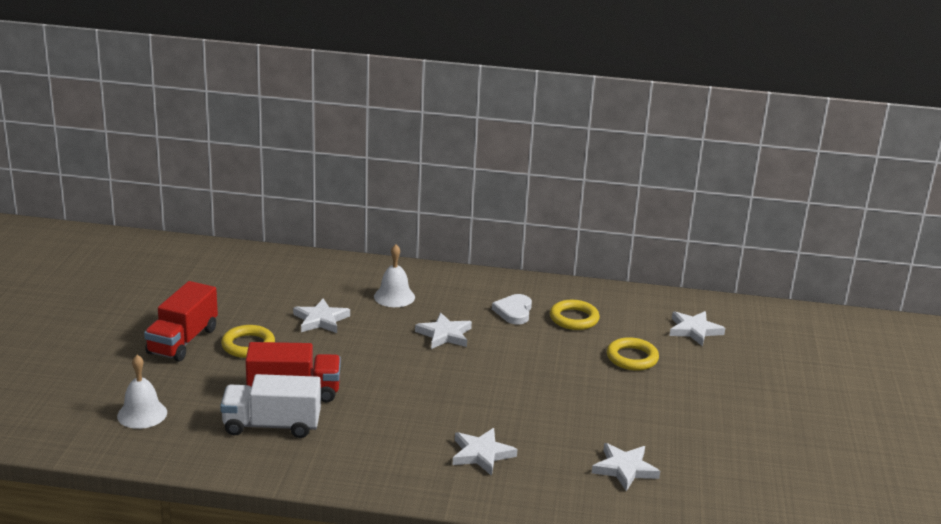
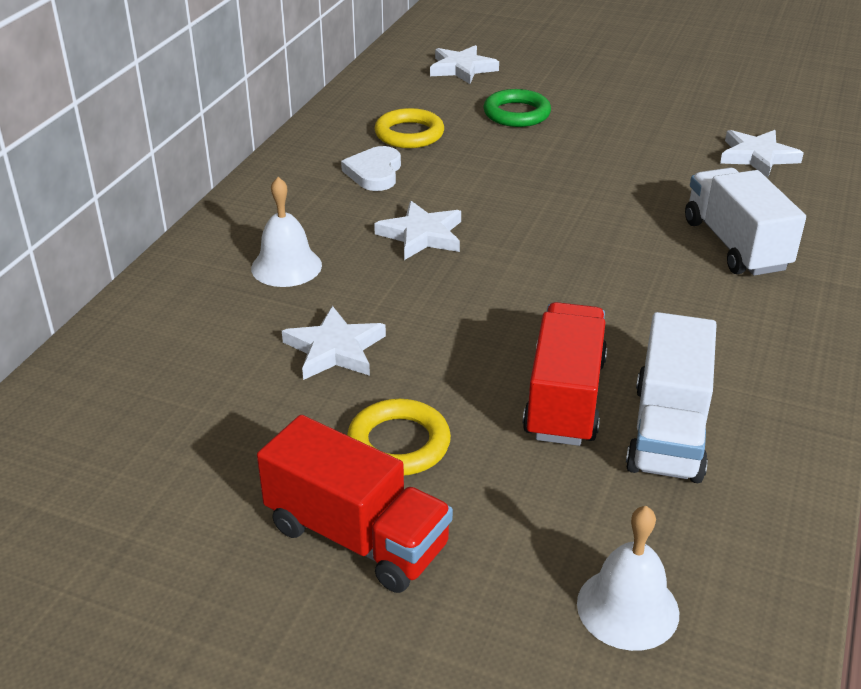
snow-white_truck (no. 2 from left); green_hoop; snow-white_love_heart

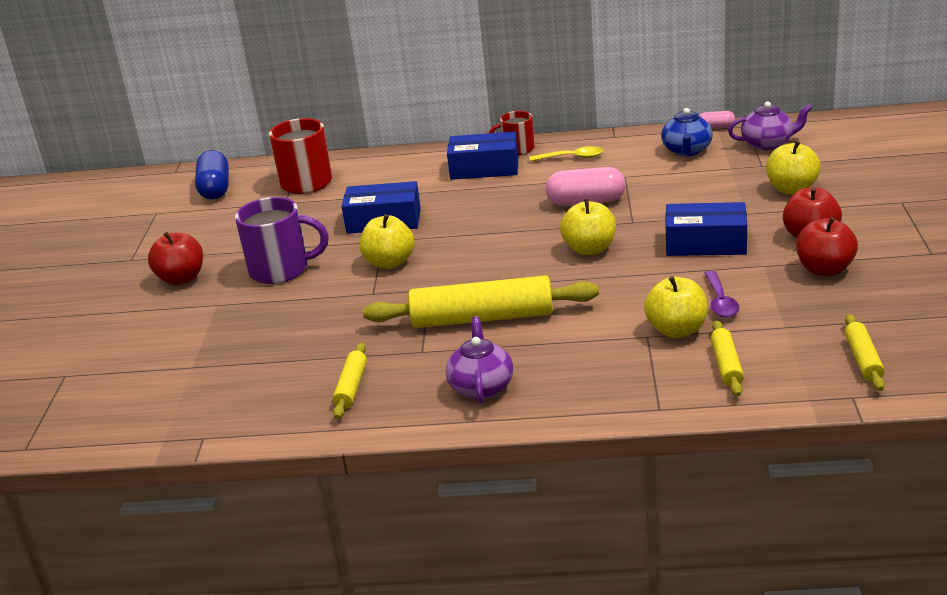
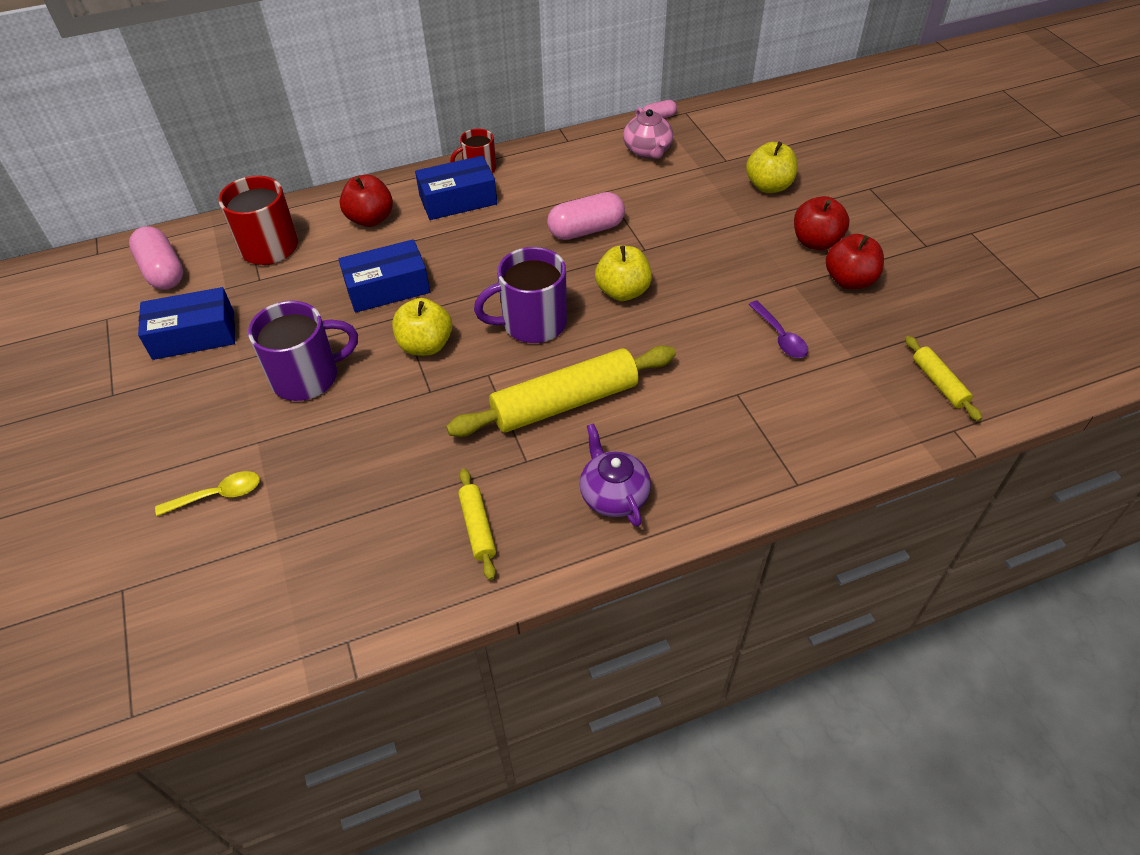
yellow_apple_fruit (no. 3 from left in the first image); yellow_pastry_roller (no. 3 from left in the first image); royal_purple_china_teapot (no. 2 from left in the first image); royal_purple_tea_mug (no. 2 from left); scarlet_apple_fruit (no. 1 from left); yellow_spoon; royal_blue_parcel (no. 1 from left); rosy_pill (no. 1 from left); rosy_china_teapot

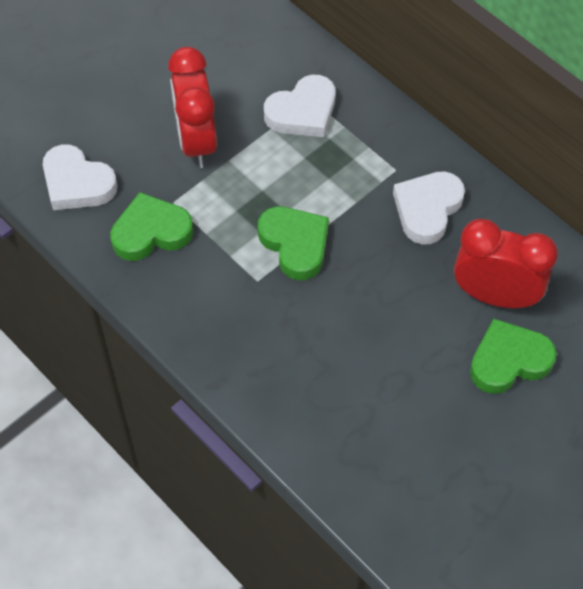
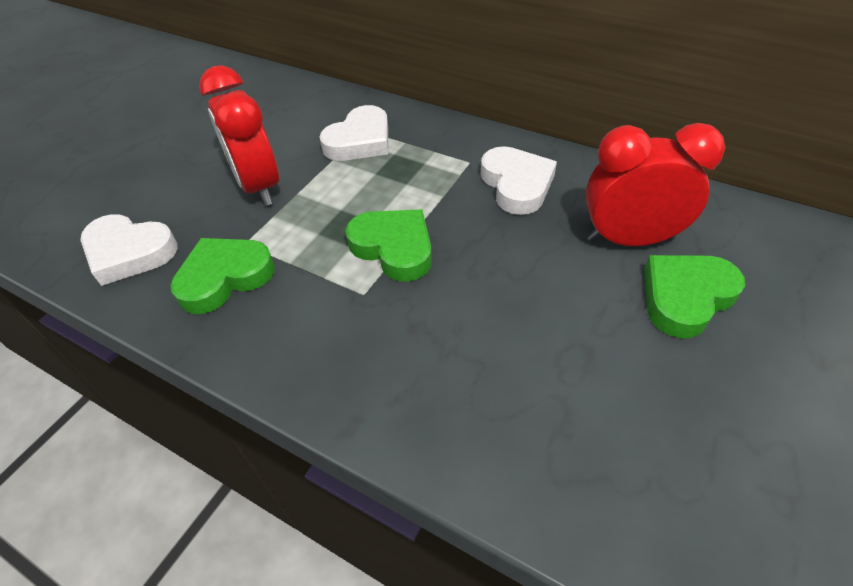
snow-white_love_heart (no. 3 from left)

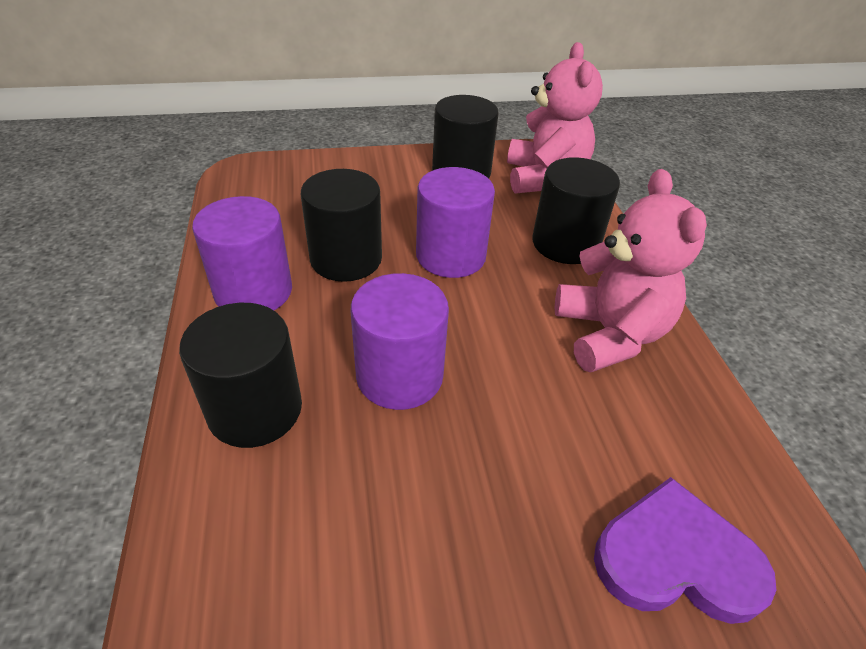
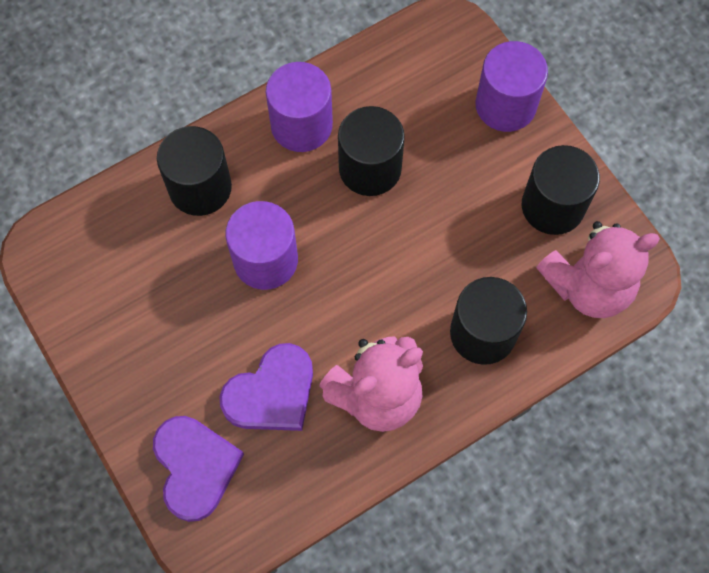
royal_purple_love_heart (no. 2 from left); royal_purple_cylinder_shape (no. 3 from left)

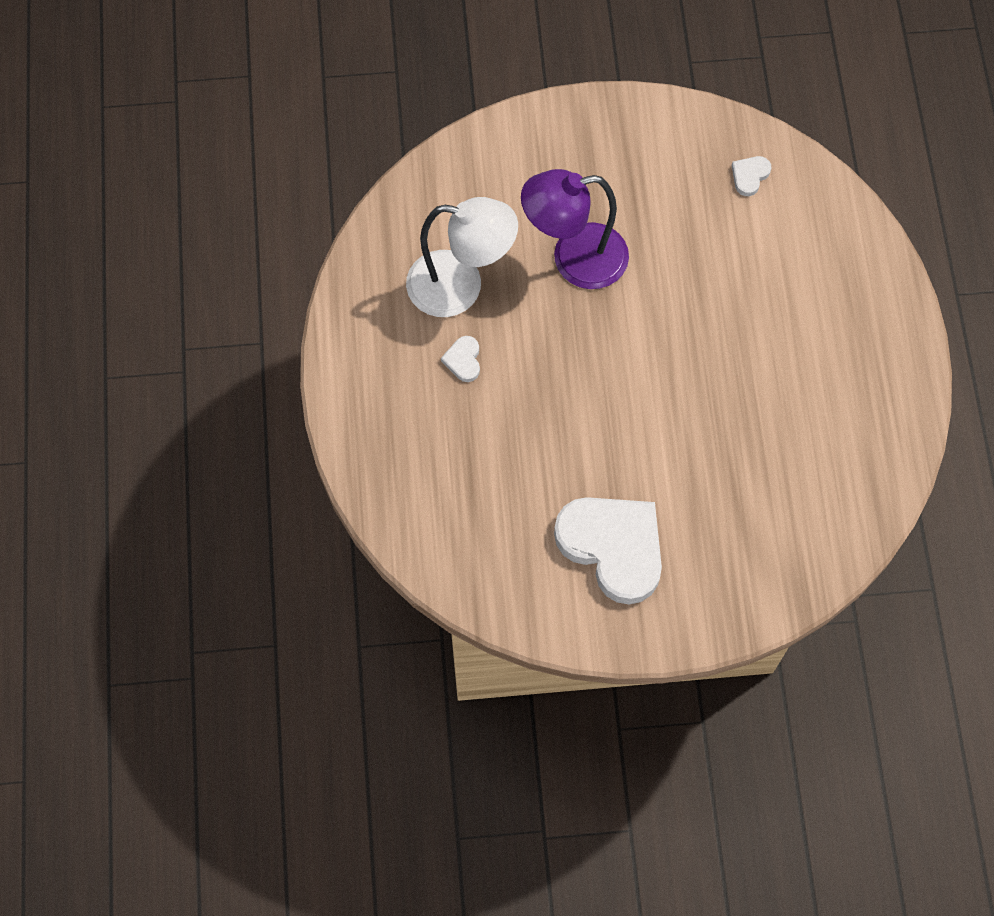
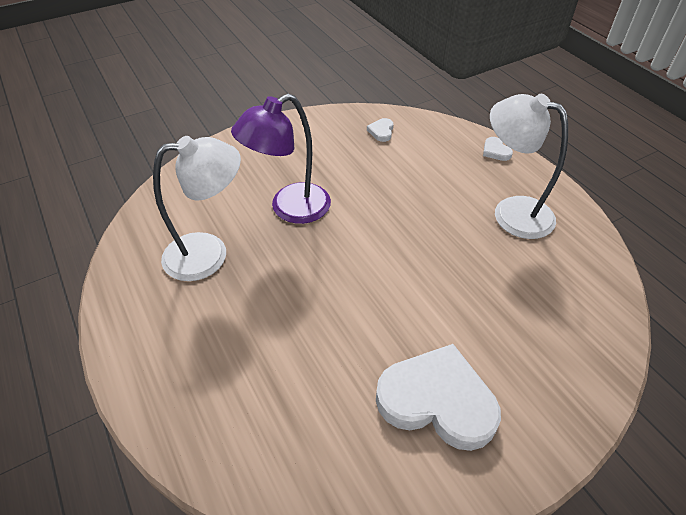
snow-white_lamp (no. 2 from left); snow-white_love_heart (no. 3 from left)

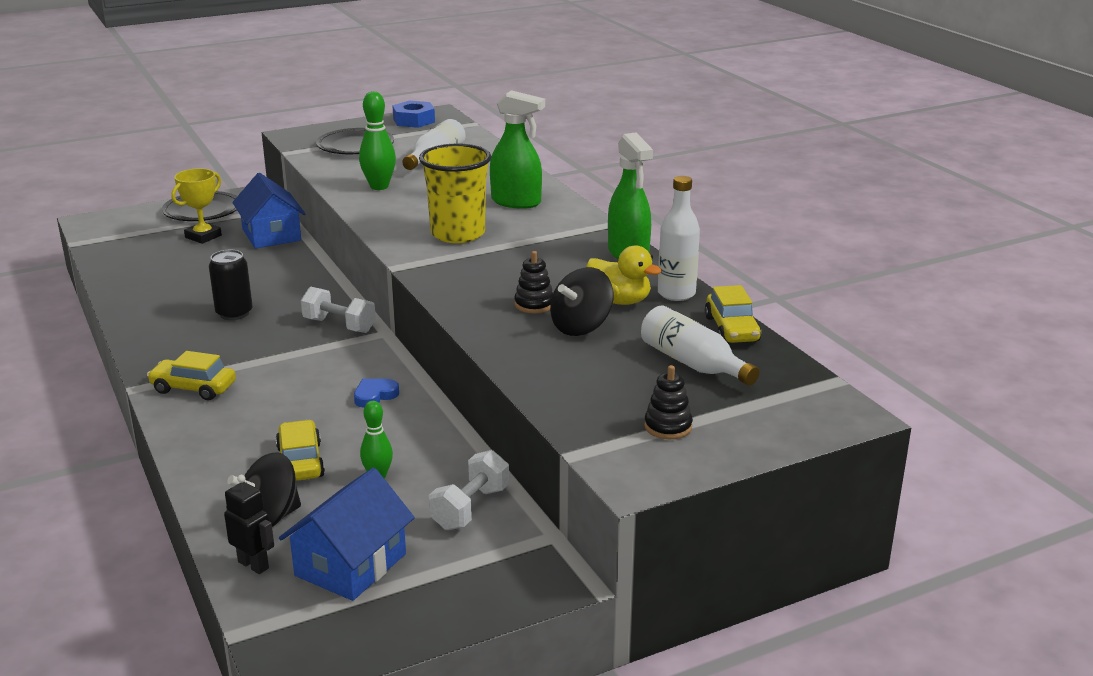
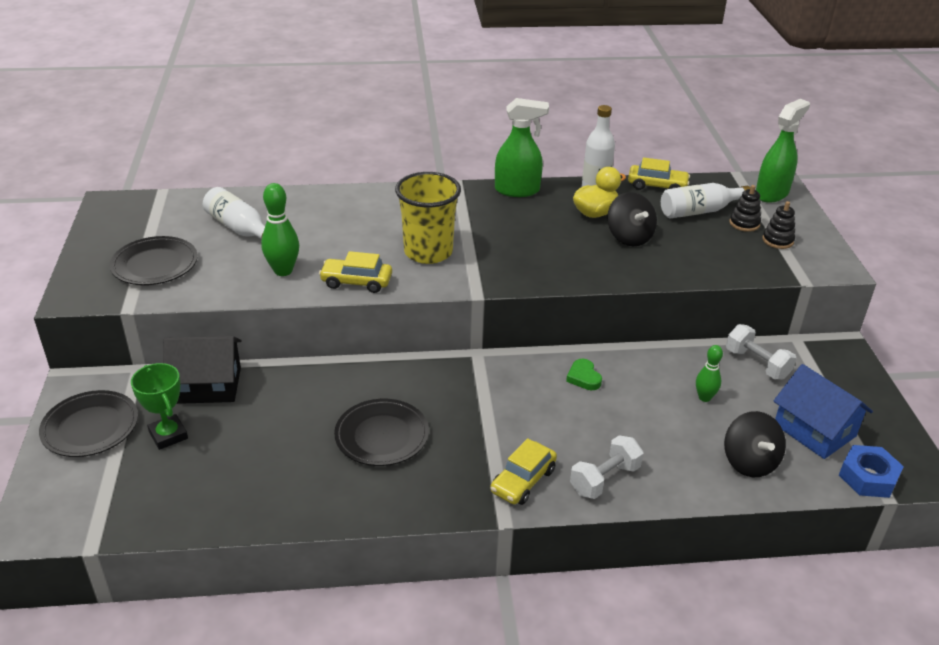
jet-black_robot; yellow_automobile (no. 1 from left); snow-white_free_weight (no. 1 from left); royal_blue_hex_nut; green_sprayer (no. 2 from left); jet-black_stacking_rings (no. 1 from left); jet-black_dinner_plate (no. 3 from left); green_trophy; jet-black_house; green_love_heart

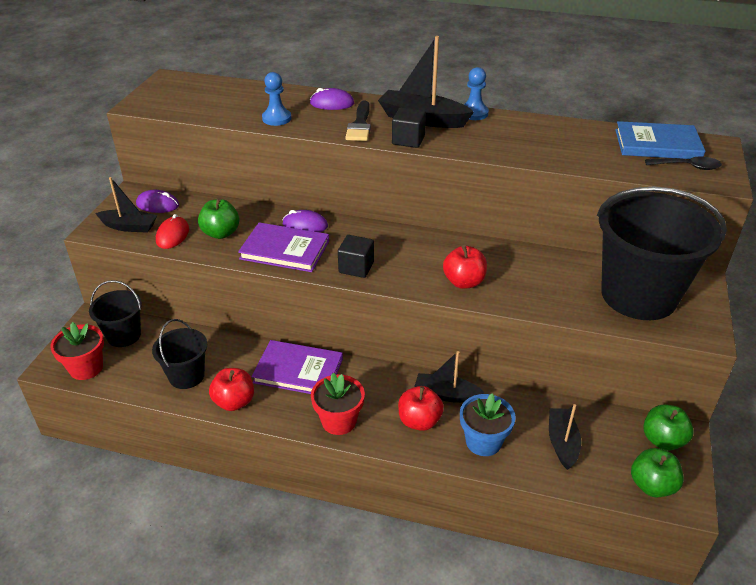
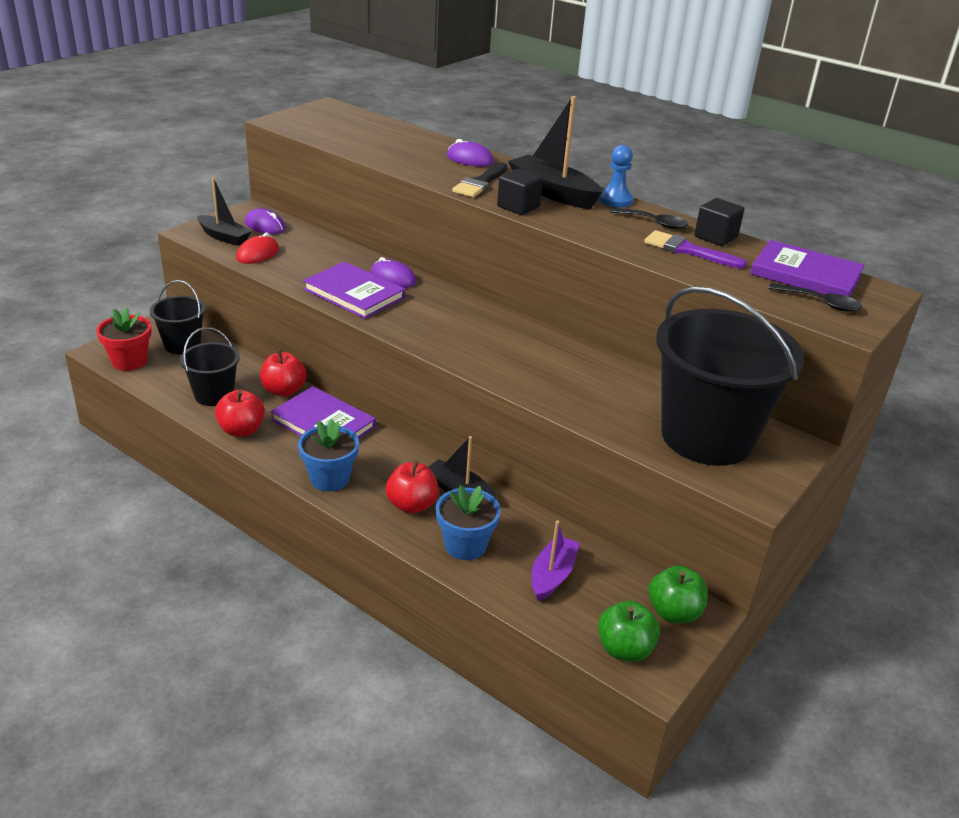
green_apple_fruit (no. 1 from left in the first image); royal_blue_pawn (no. 1 from left in the first image); jet-black_spoon (no. 1 from left); royal_purple_paint_brush; jet-black_cube (no. 2 from left); scarlet_apple_fruit (no. 2 from left); royal_blue_plant_pot (no. 1 from left); royal_purple_toy_boat; royal_purple_hardcover (no. 3 from left)

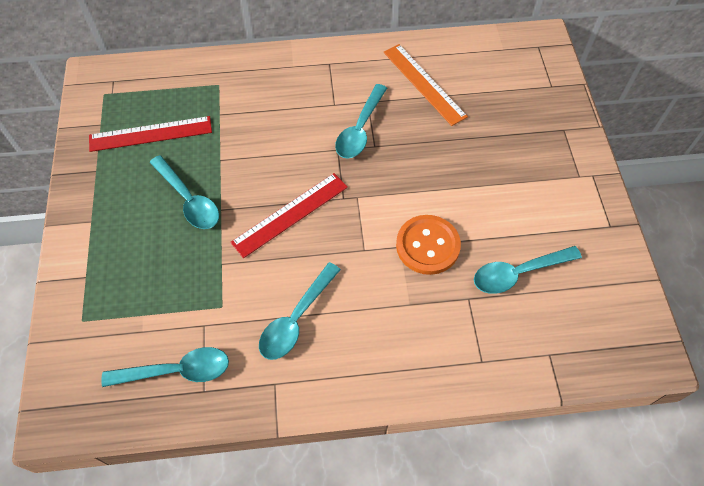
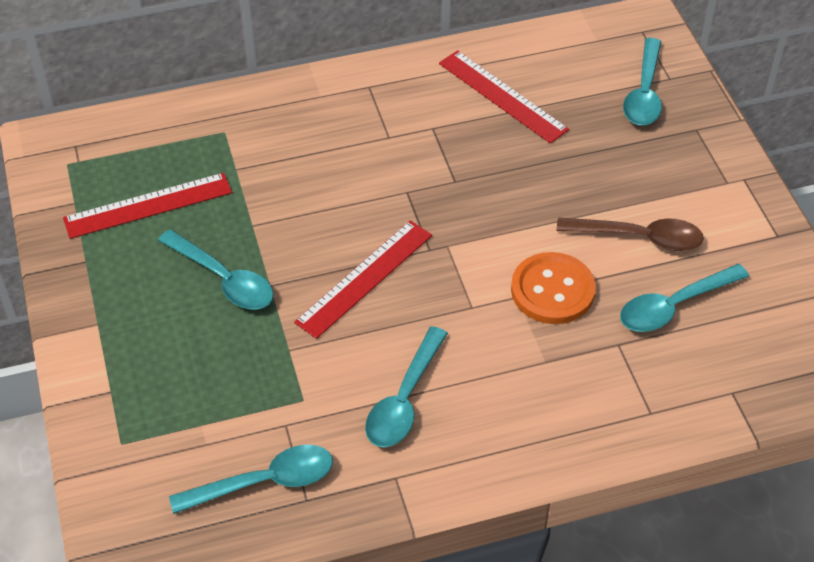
russet_spoon; aqua_spoon (no. 4 from left); scarlet_ruler (no. 3 from left)

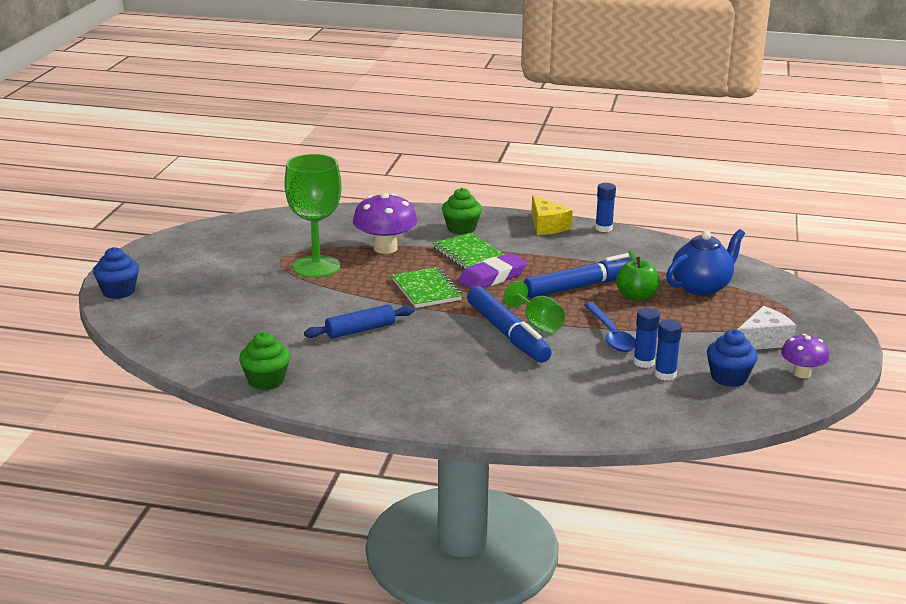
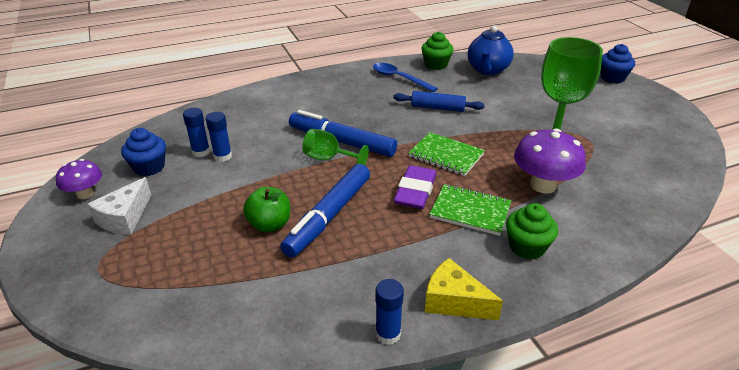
royal_blue_spoon; royal_blue_china_teapot; royal_blue_pastry_roller

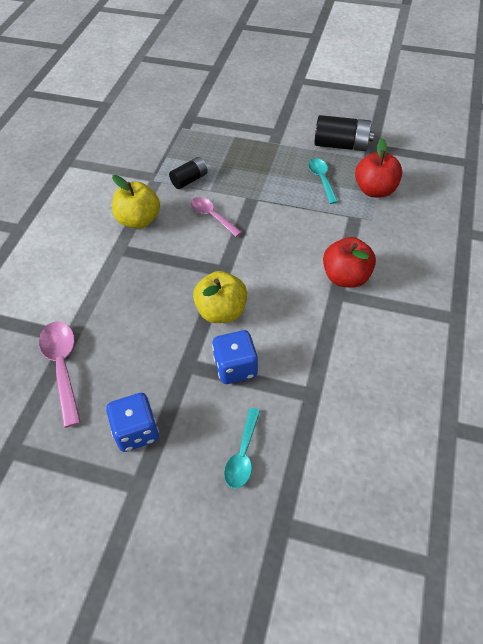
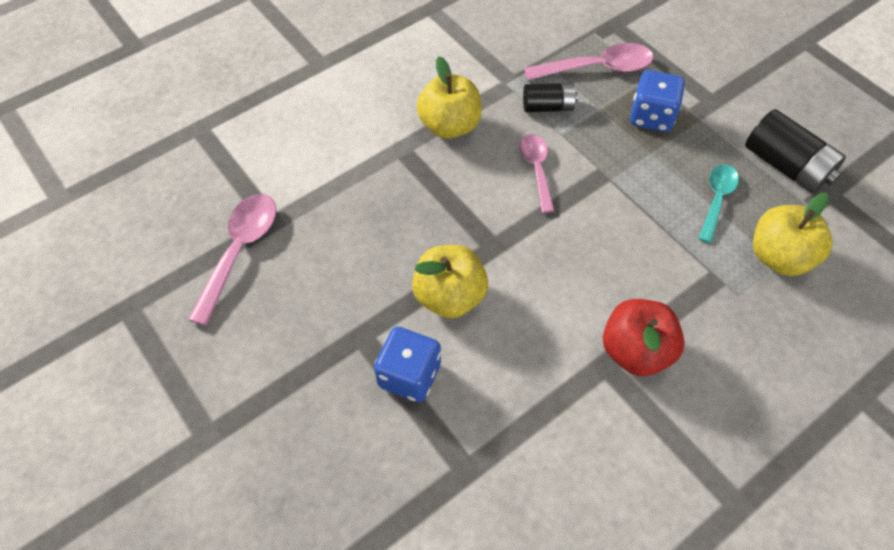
aqua_spoon (no. 1 from left in the first image); rosy_spoon (no. 3 from left); royal_blue_game_die (no. 2 from left); yellow_apple_fruit (no. 3 from left)

